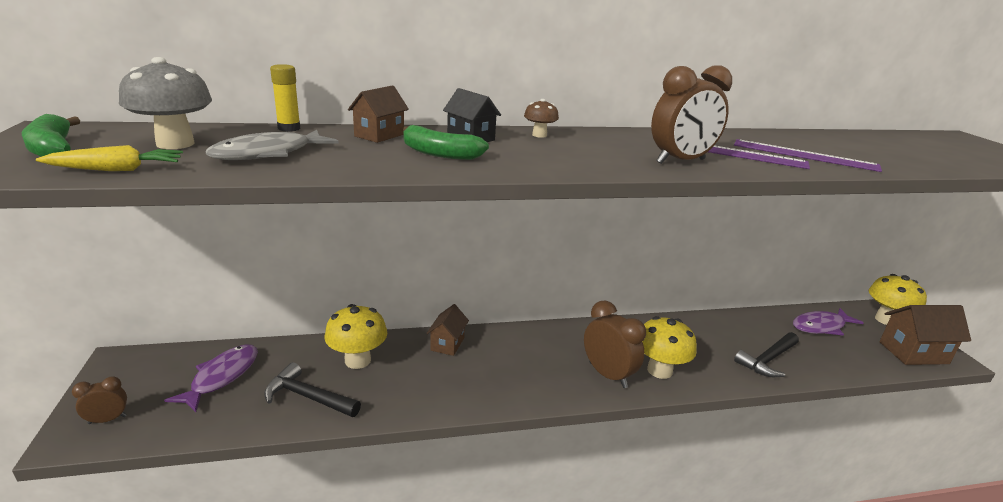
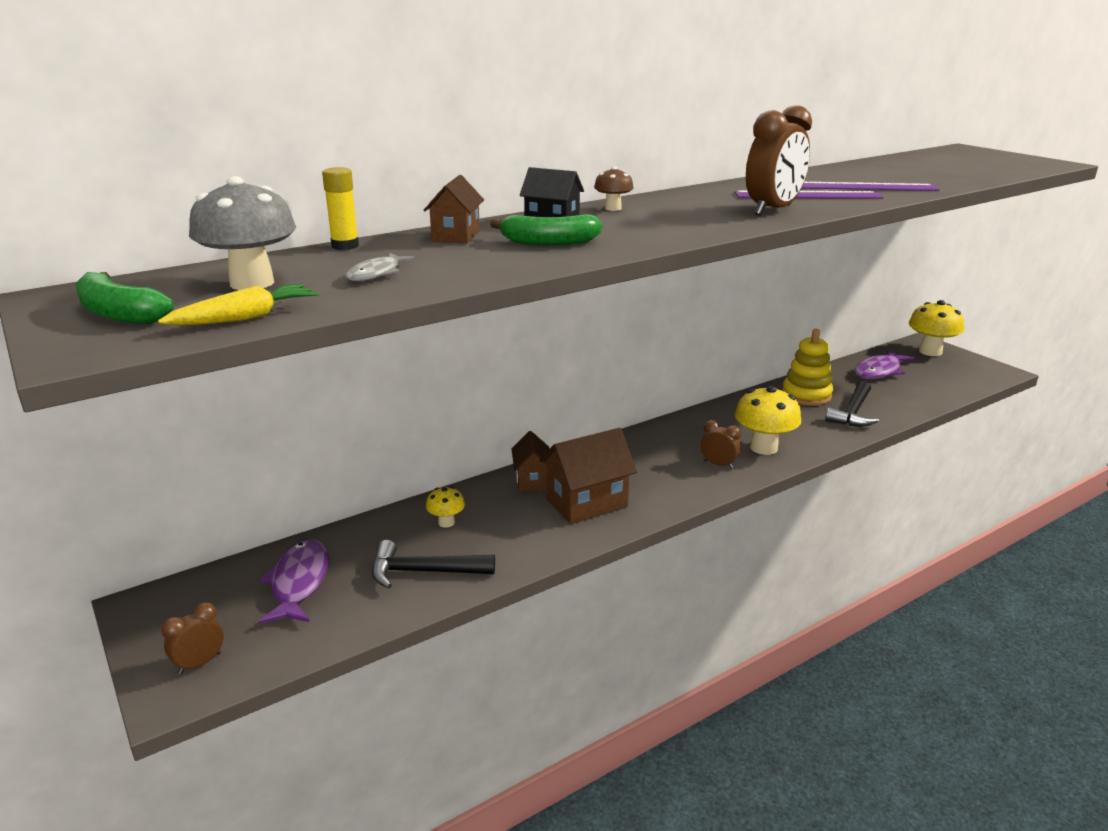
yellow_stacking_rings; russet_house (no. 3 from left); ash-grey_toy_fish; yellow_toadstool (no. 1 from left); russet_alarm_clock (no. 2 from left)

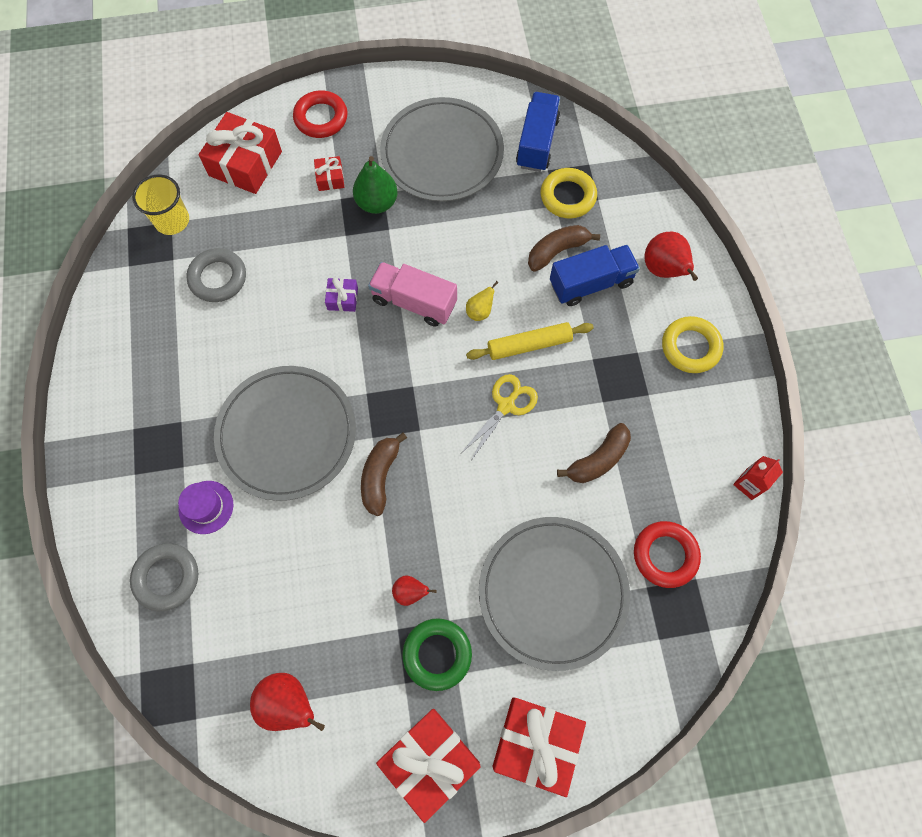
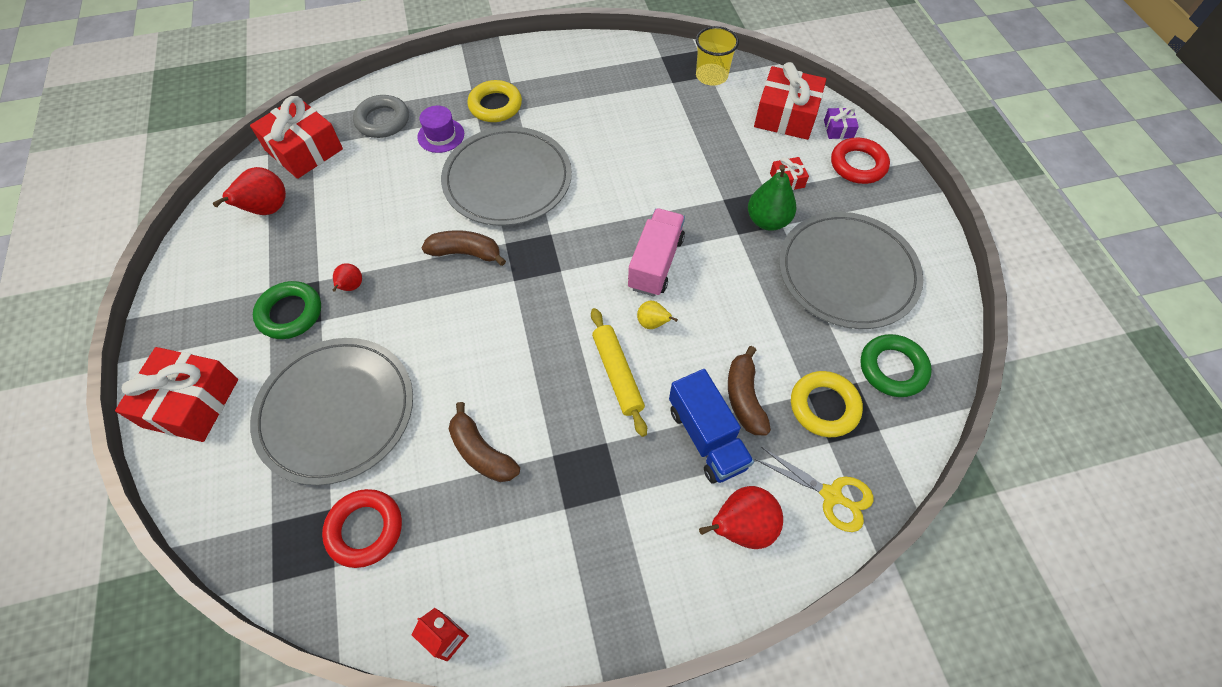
ash-grey_hoop (no. 2 from left in the first image); royal_purple_gift; scarlet_gift (no. 2 from left); yellow_scissors; yellow_hoop (no. 1 from left); green_hoop (no. 2 from left); russet_banana (no. 3 from left)

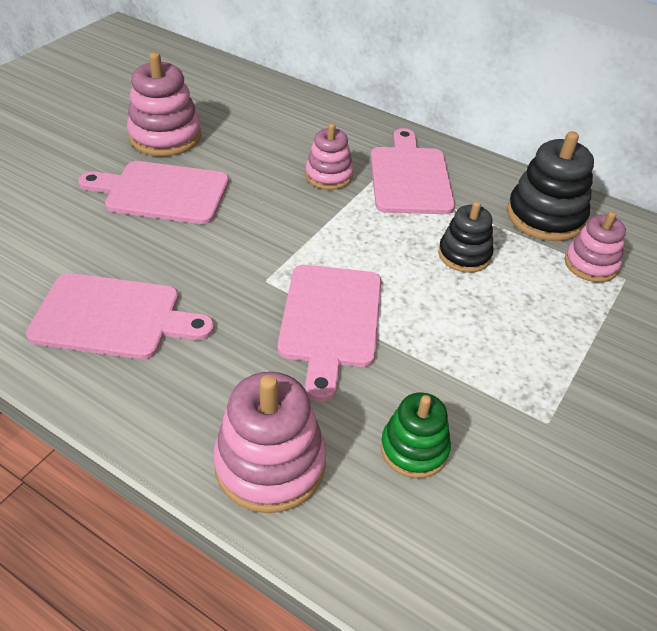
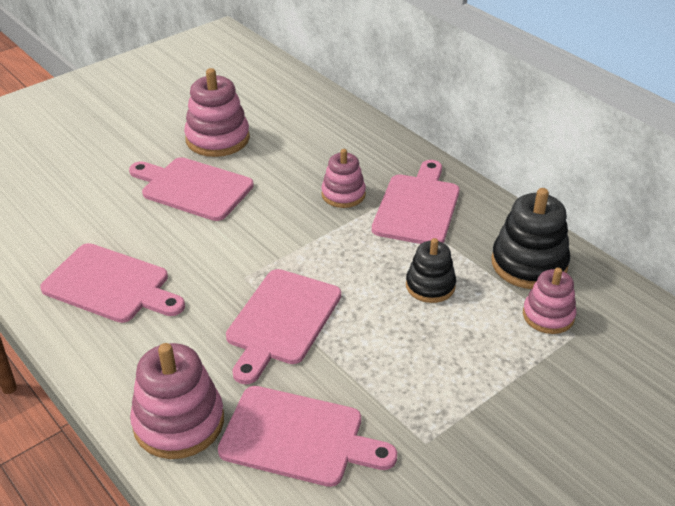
rosy_cutting_board (no. 4 from left)

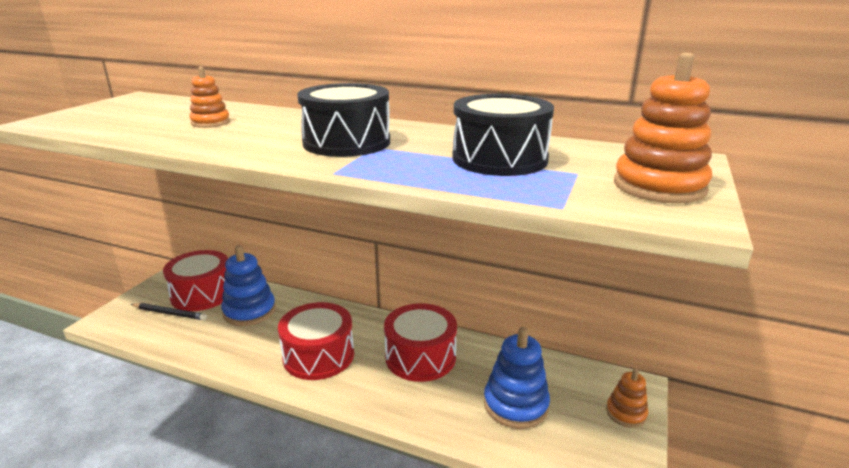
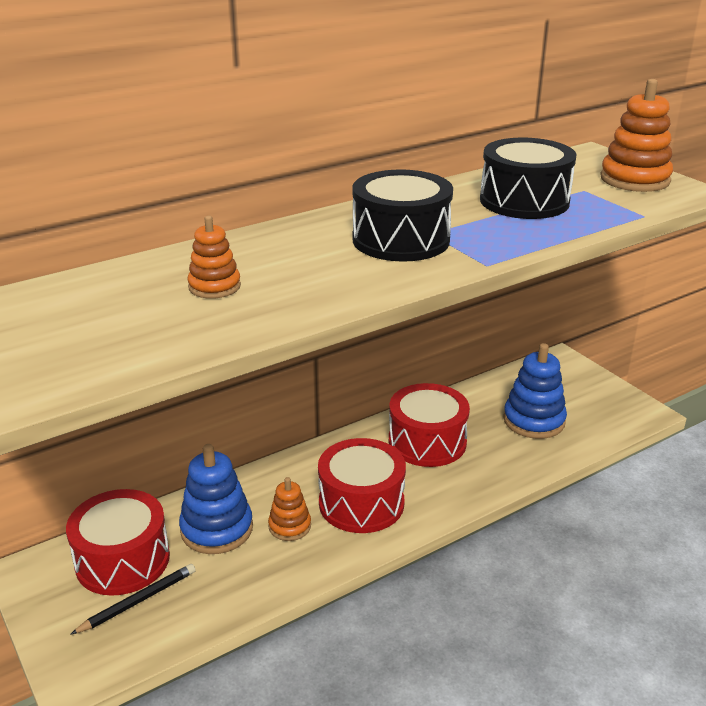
orange-coloured_stacking_rings (no. 2 from left)

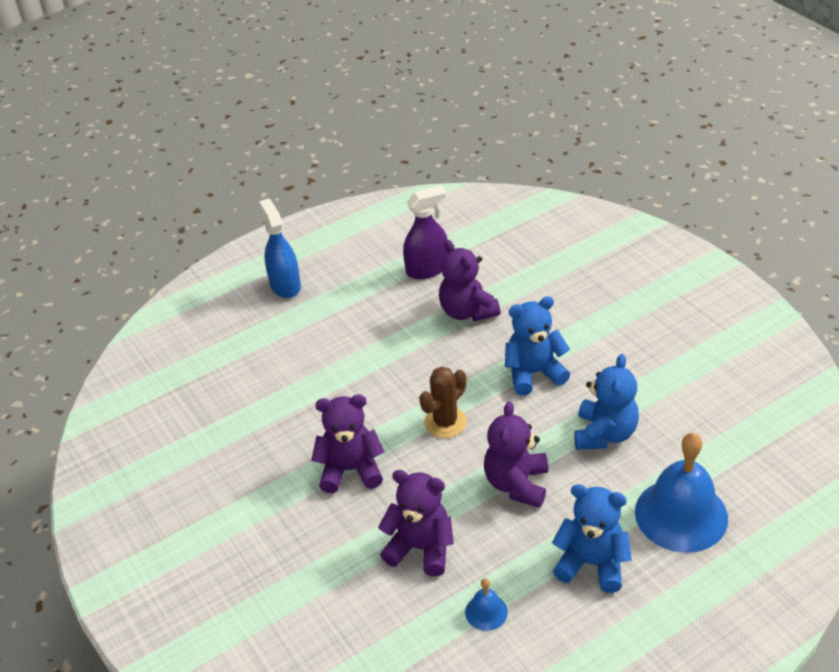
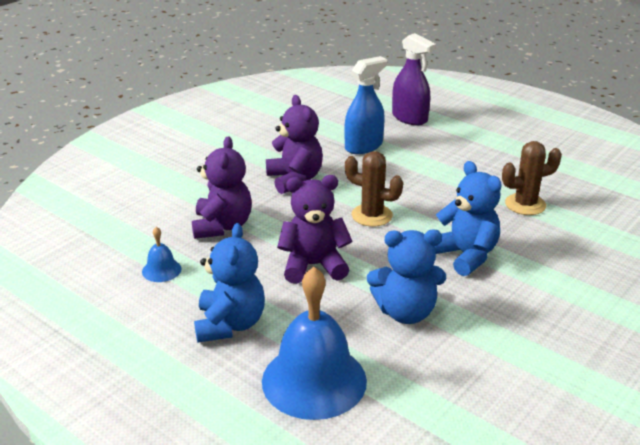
royal_blue_sprayer; royal_purple_sprayer; russet_cactus (no. 2 from left)

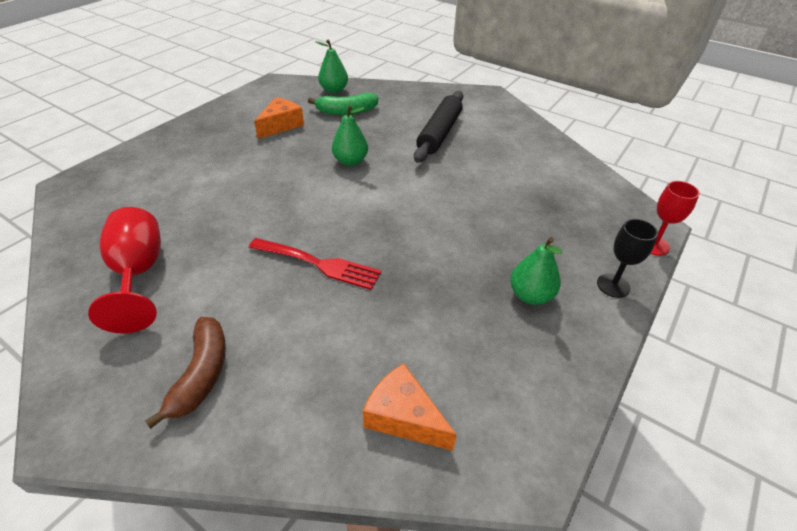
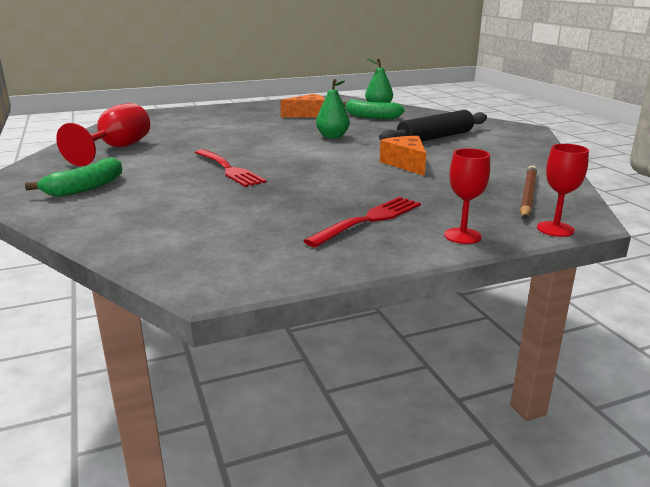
russet_lead_pencil; orange-coloured_piece_of_cheese (no. 2 from left); scarlet_table_fork (no. 2 from left); green_banana (no. 1 from left); scarlet_wine_glass (no. 2 from left)

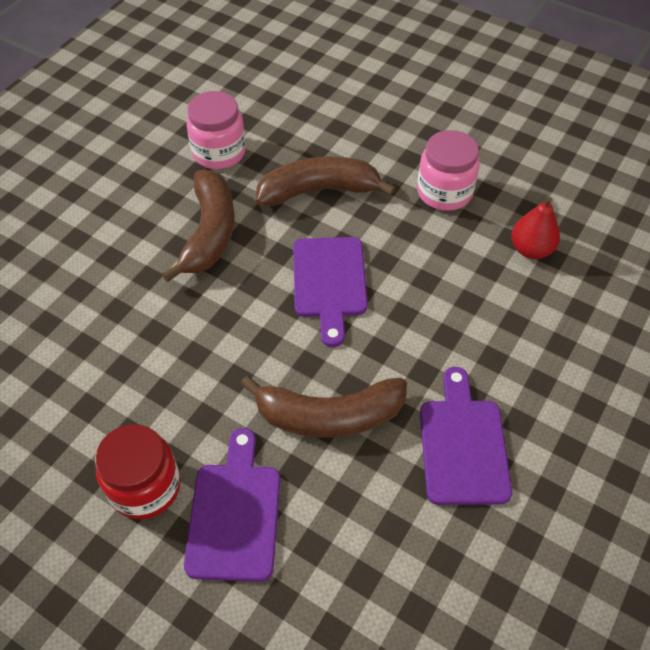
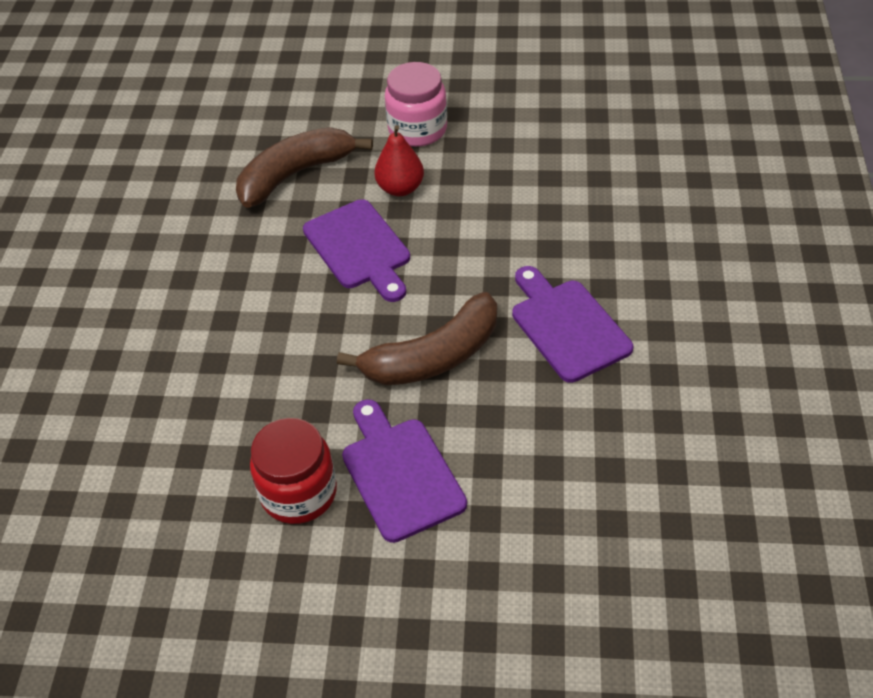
russet_banana (no. 1 from left in the first image); rosy_preserve_jar (no. 1 from left in the first image); scarlet_pear_fruit

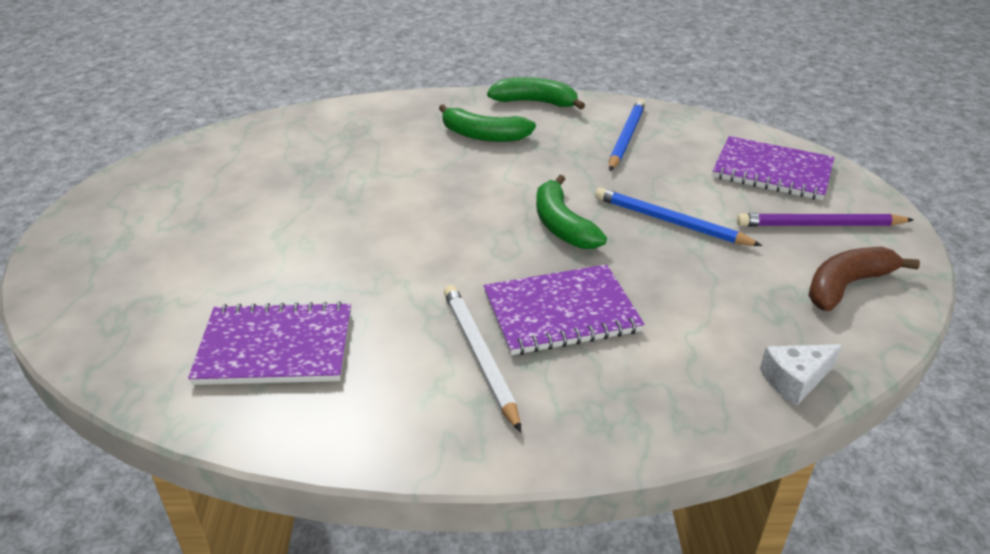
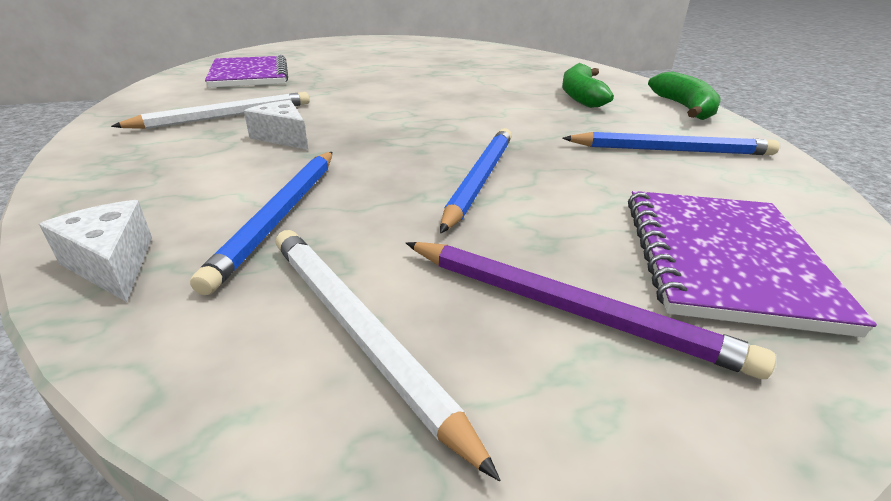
green_banana (no. 3 from left in the first image); royal_blue_lead_pencil (no. 1 from left); snow-white_piece_of_cheese (no. 2 from left); snow-white_lead_pencil (no. 2 from left); royal_purple_lead_pencil

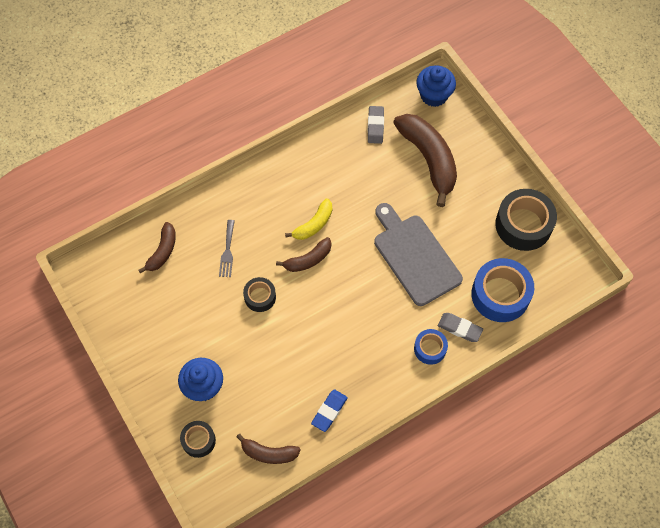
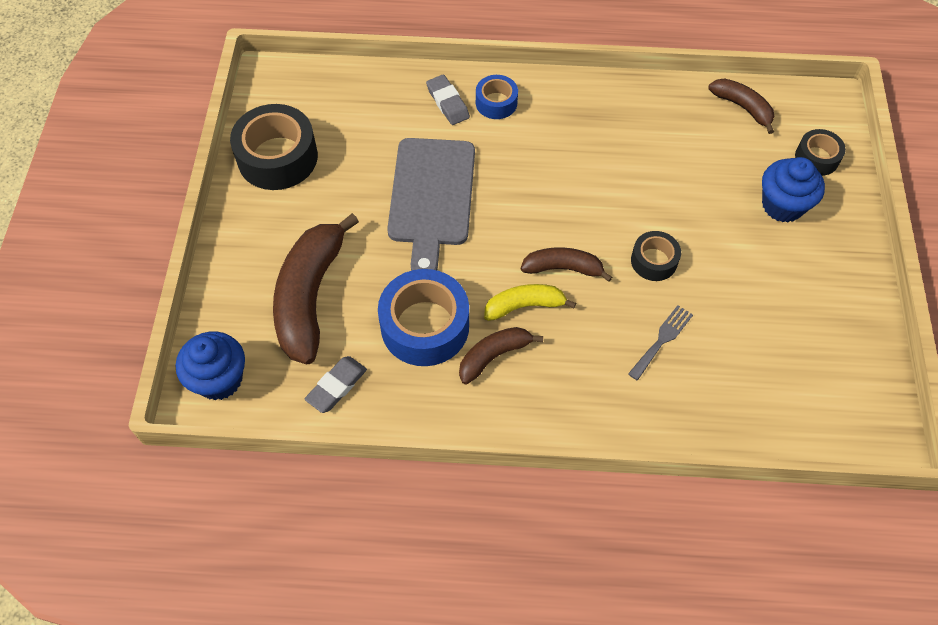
royal_blue_gum_eraser; russet_banana (no. 2 from left); royal_blue_sticky_tape (no. 1 from left)

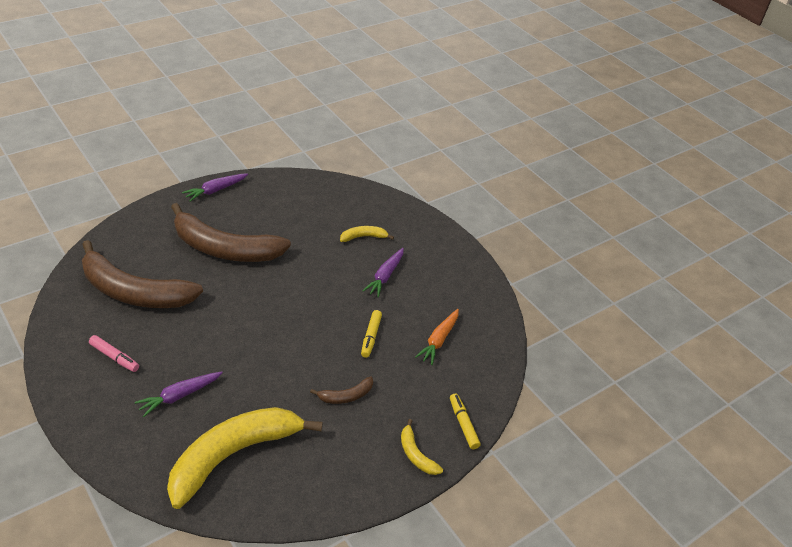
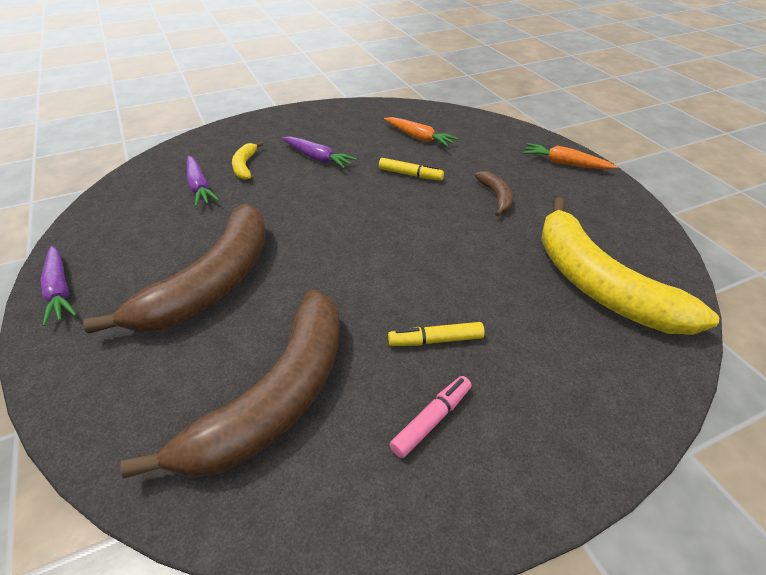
royal_purple_toy_carrot (no. 2 from left); yellow_marker_pen (no. 2 from left); orange-coloured_toy_carrot (no. 2 from left)

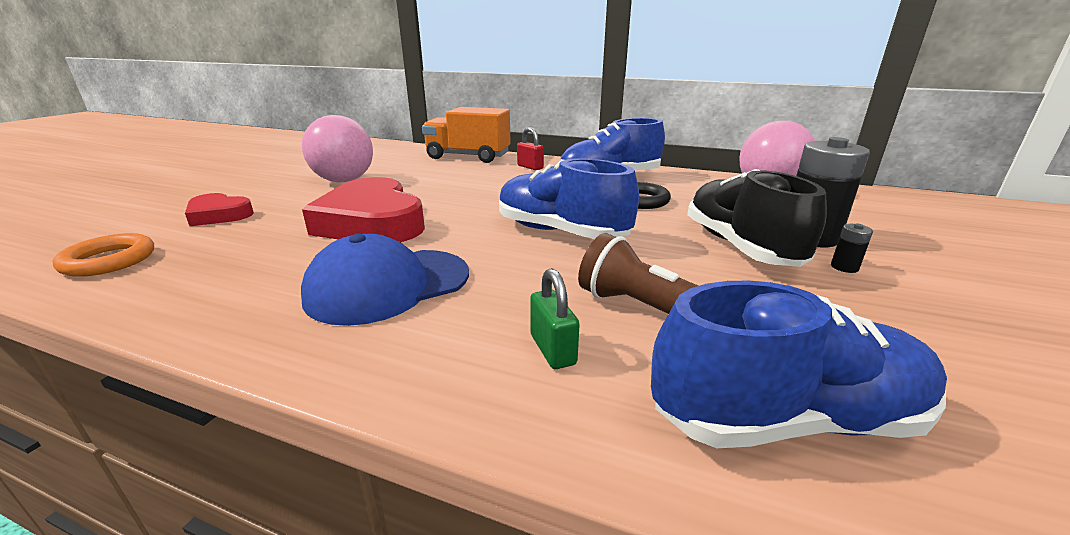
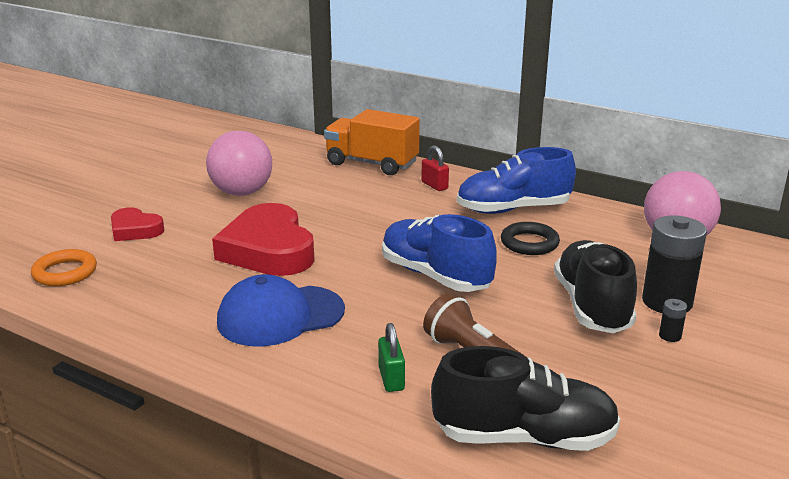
jet-black_shoe (no. 1 from left)

